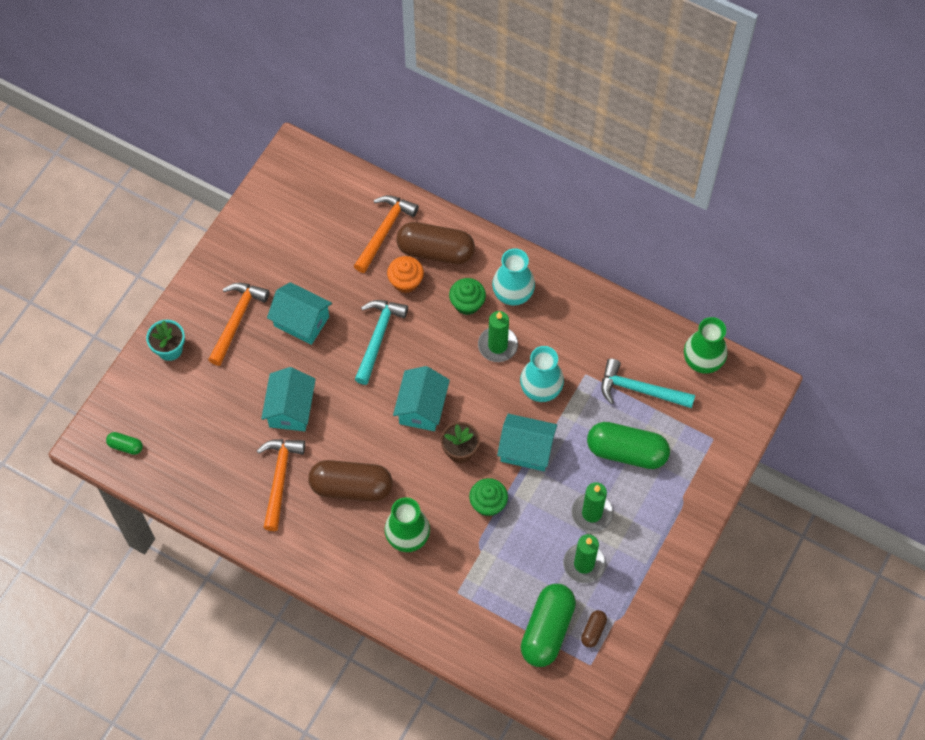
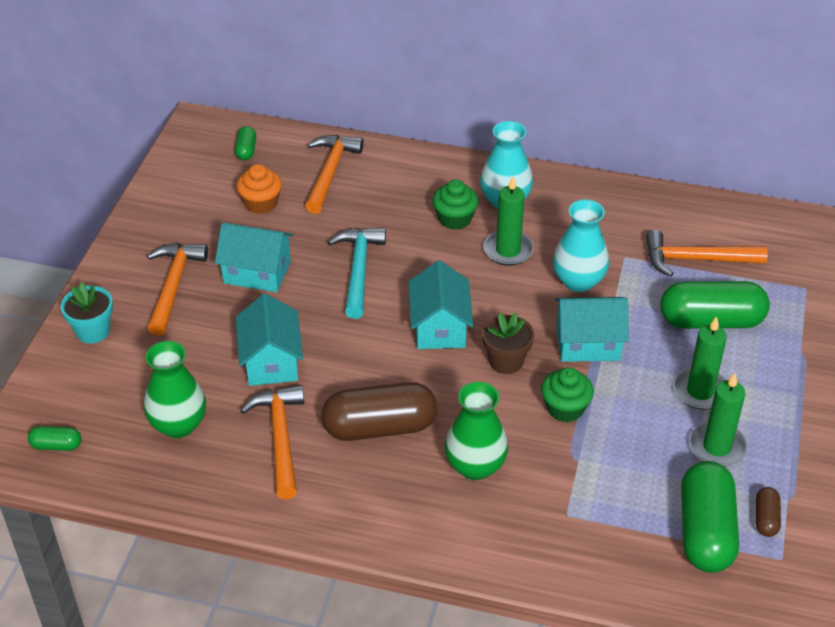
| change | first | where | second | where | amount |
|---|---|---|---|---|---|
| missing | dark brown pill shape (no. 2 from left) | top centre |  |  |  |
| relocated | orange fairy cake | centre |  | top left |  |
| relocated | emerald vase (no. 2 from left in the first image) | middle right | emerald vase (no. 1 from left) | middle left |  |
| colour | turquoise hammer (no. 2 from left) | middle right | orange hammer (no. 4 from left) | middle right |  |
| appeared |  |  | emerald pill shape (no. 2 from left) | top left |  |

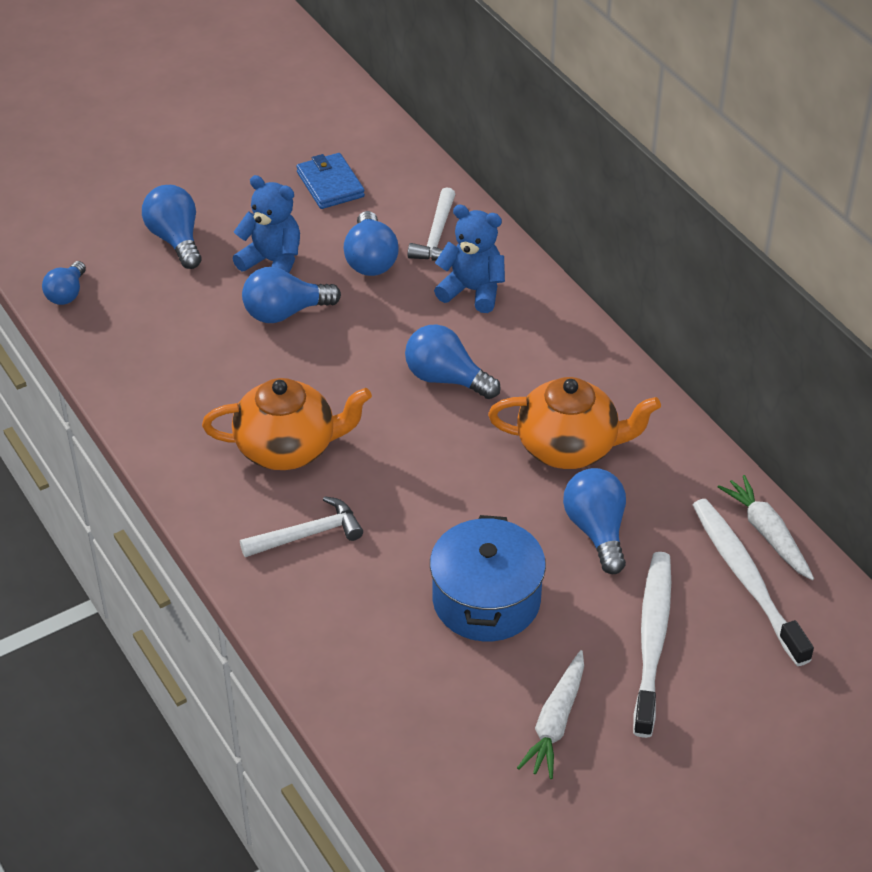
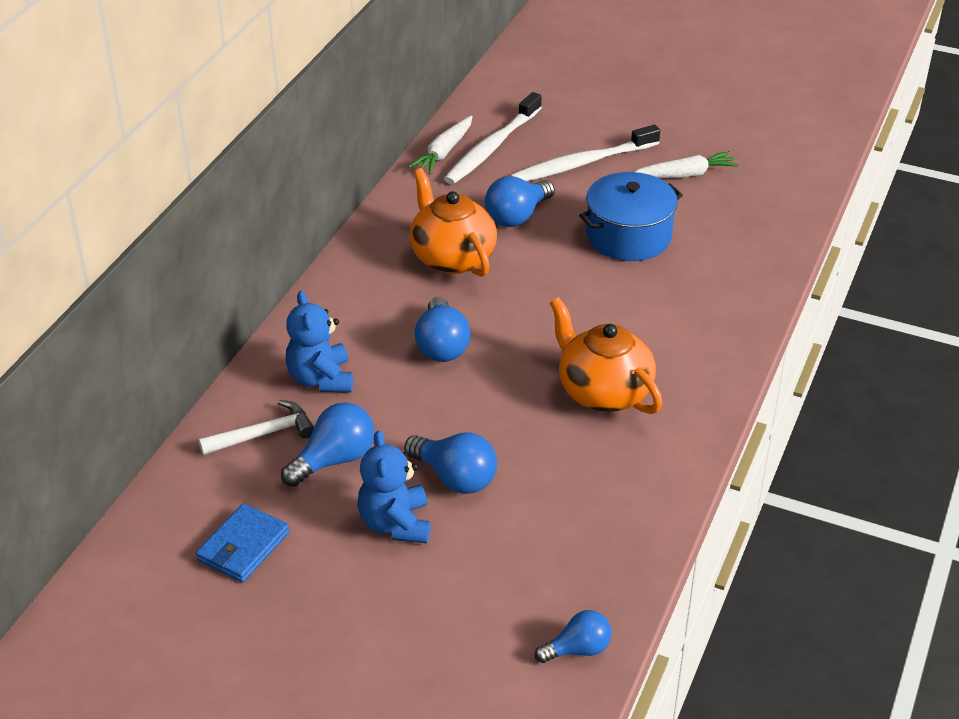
| change | first | where | second | where | amount |
|---|---|---|---|---|---|
| missing | cobalt bulb (no. 2 from left) | top left |  |  |  |
| missing | white hammer (no. 1 from left) | centre |  |  |  |

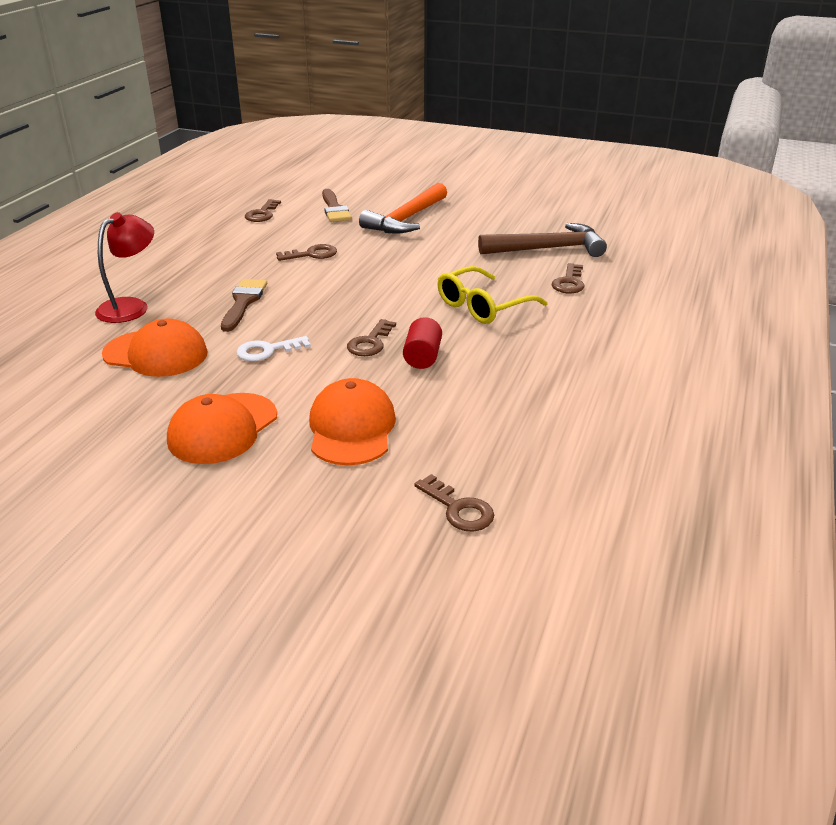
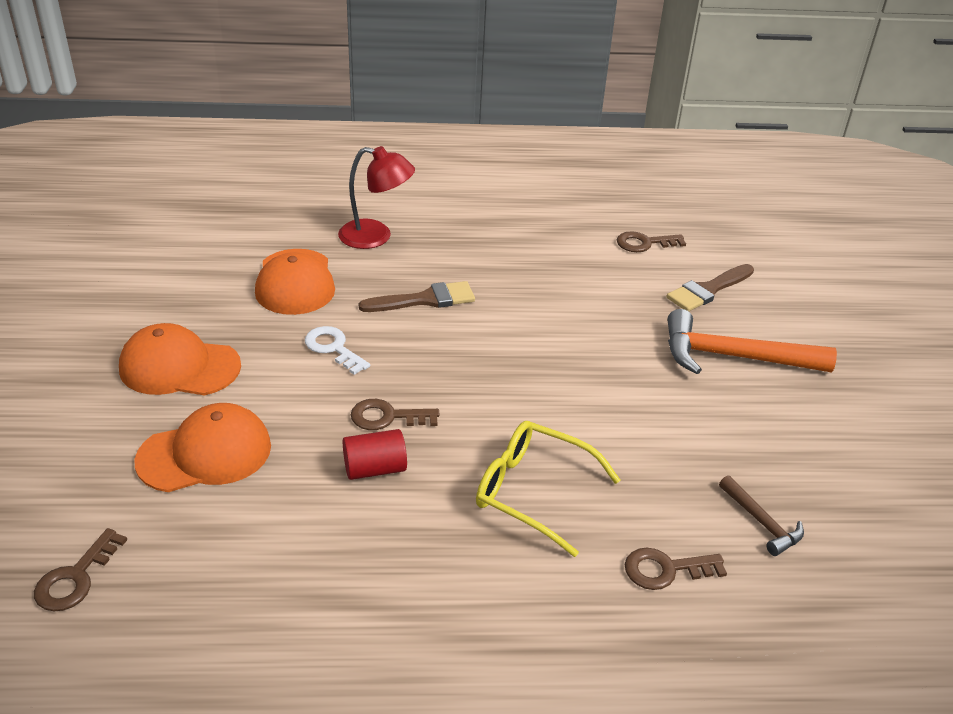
| change | first | where | second | where | amount |
|---|---|---|---|---|---|
| size | dark brown hammer | top centre |  | bottom right | x0.50 |
| missing | dark brown key (no. 2 from left) | top centre |  |  |  |

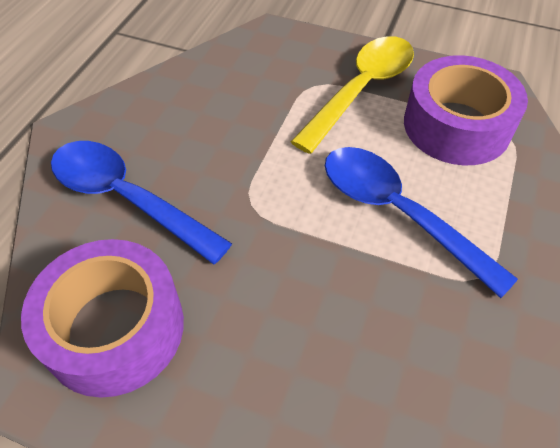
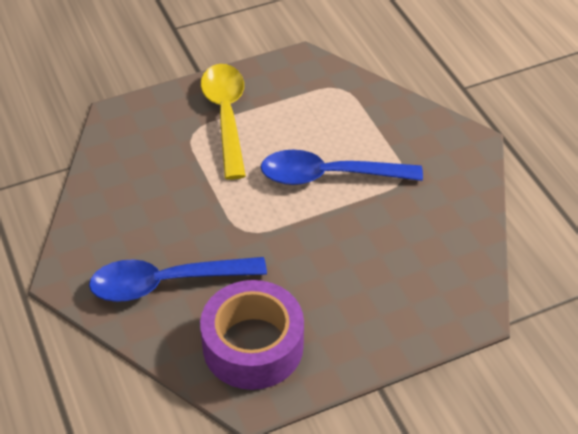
| change | first | where | second | where | amount |
|---|---|---|---|---|---|
| missing | violet roll of tape (no. 2 from left) | top right |  |  |  |

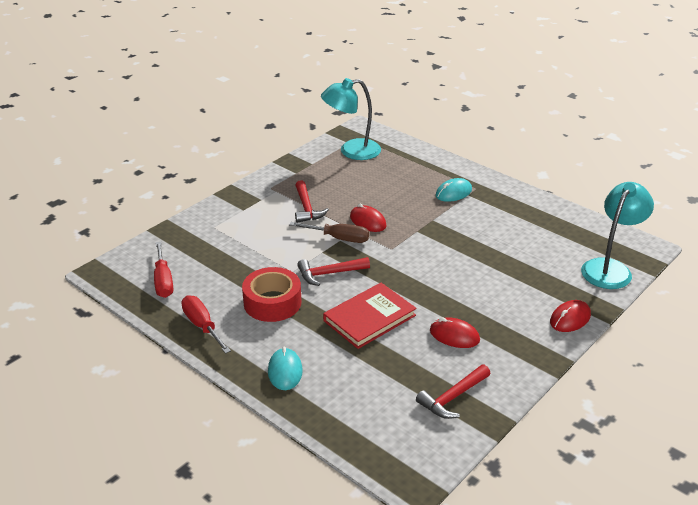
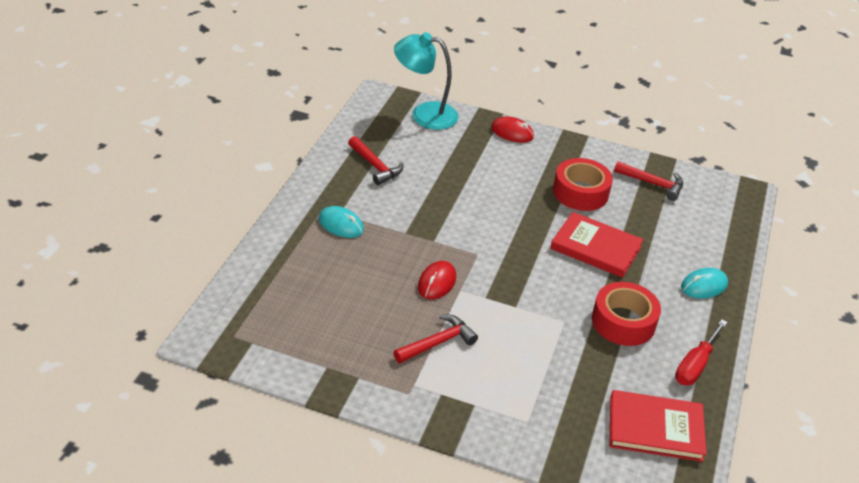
| change | first | where | second | where | amount |
|---|---|---|---|---|---|
| missing | turquoise lamp (no. 1 from left) | top centre |  |  |  |
| missing | dark brown flat screwdriver | centre |  |  |  |
| exchanged | crimson flat screwdriver (no. 1 from left) | middle left | crimson hardcover (no. 2 from left) | bottom right |  |
| relocated | crimson hammer (no. 2 from left in the first image) | centre | crimson hammer (no. 1 from left) | top centre |  |
| exchanged | crimson computer mouse (no. 2 from left) | centre | crimson roll of tape (no. 1 from left) | middle right |  |

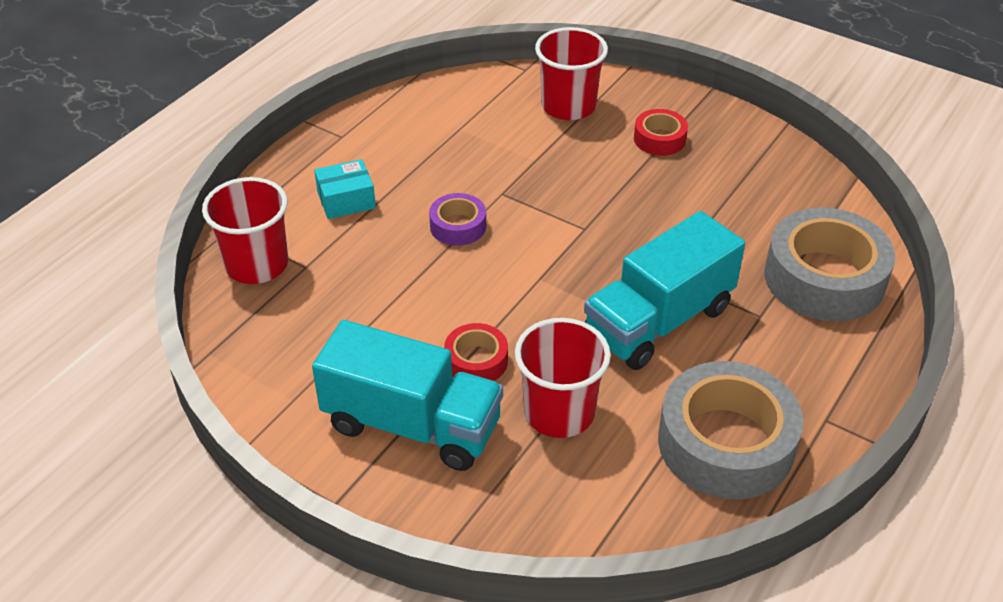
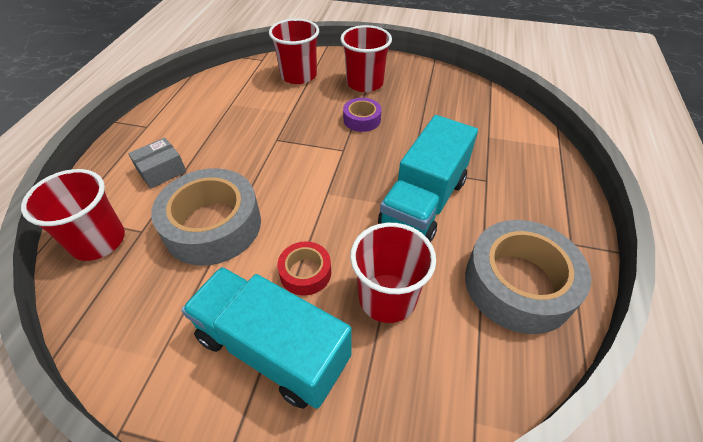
| change | first | where | second | where | amount |
|---|---|---|---|---|---|
| exchanged | crimson roll of tape (no. 2 from left) | top centre | crimson cup (no. 3 from left) | top centre |  |
| colour | turquoise package | top centre | grey package | middle left |  |
| relocated | violet roll of tape | centre |  | top centre |  |
| relocated | grey roll of tape (no. 2 from left in the first image) | middle right | grey roll of tape (no. 1 from left) | middle left |  |
| spun | turquoise truck (no. 1 from left) | centre |  | bottom centre | 150 degrees counterclockwise |

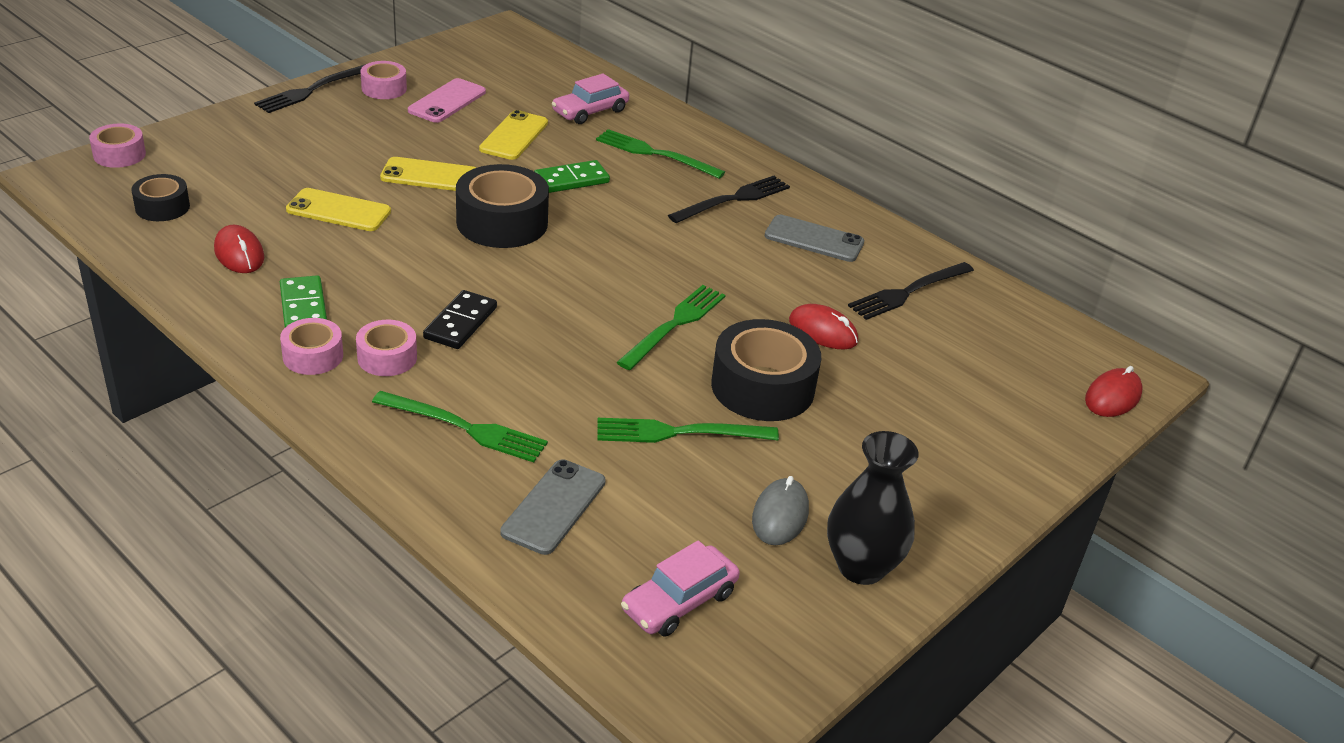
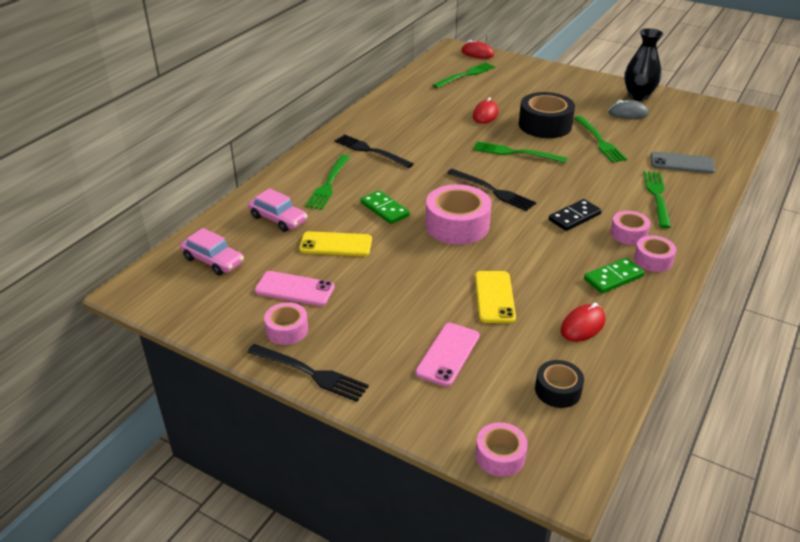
| change | first | where | second | where | amount |
|---|---|---|---|---|---|
| missing | yellow smartphone (no. 2 from left) | top left |  |  |  |
| colour | ebony roll of tape (no. 2 from left) | top centre | rosy roll of tape (no. 2 from left) | centre |  |
| missing | grey smartphone (no. 2 from left) | top centre |  |  |  |
| relocated | ebony dinner fork (no. 3 from left) | middle right |  | centre |  |
| spun | ebony domino piece | centre |  | middle right | 45 degrees counterclockwise |
| relocated | rosy toy car (no. 2 from left in the first image) | bottom centre | rosy toy car (no. 1 from left) | middle left |  |
| appeared |  |  | emerald dinner fork (no. 2 from left) | top centre |  |
| appeared |  |  | rosy smartphone (no. 2 from left) | centre |  |

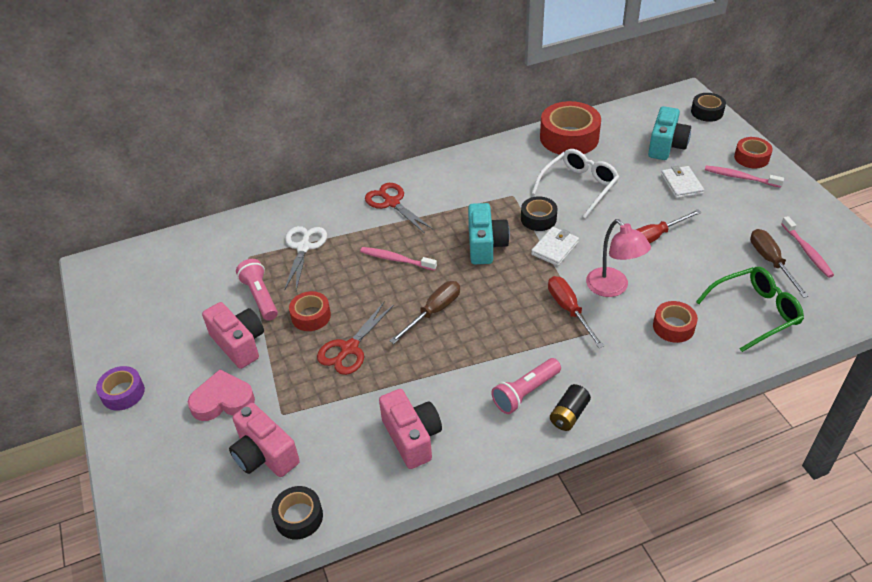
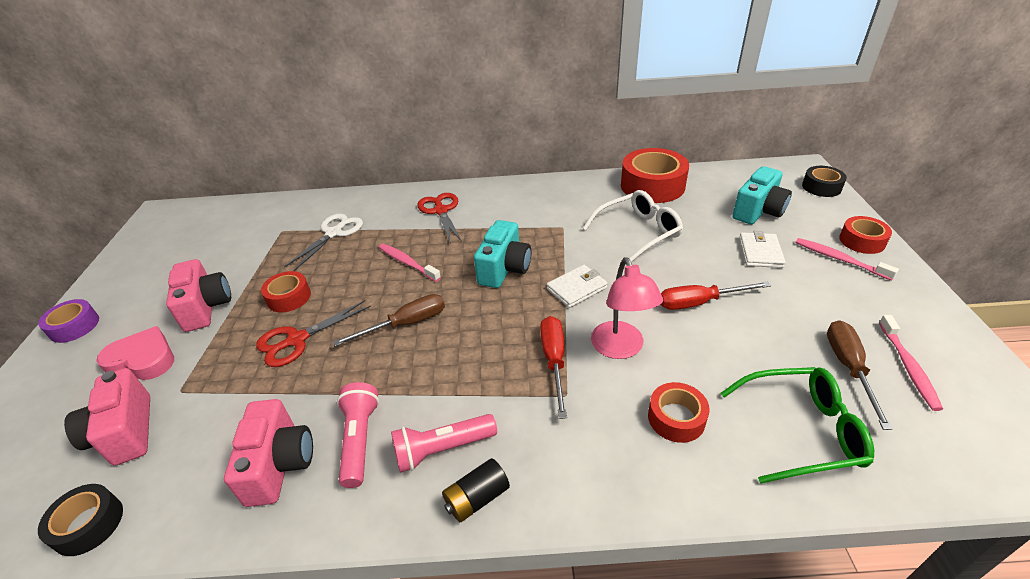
| change | first | where | second | where | amount |
|---|---|---|---|---|---|
| missing | ebony roll of tape (no. 2 from left) | centre |  |  |  |
| relocated | rosy flashlight (no. 1 from left) | middle left |  | bottom centre |  |

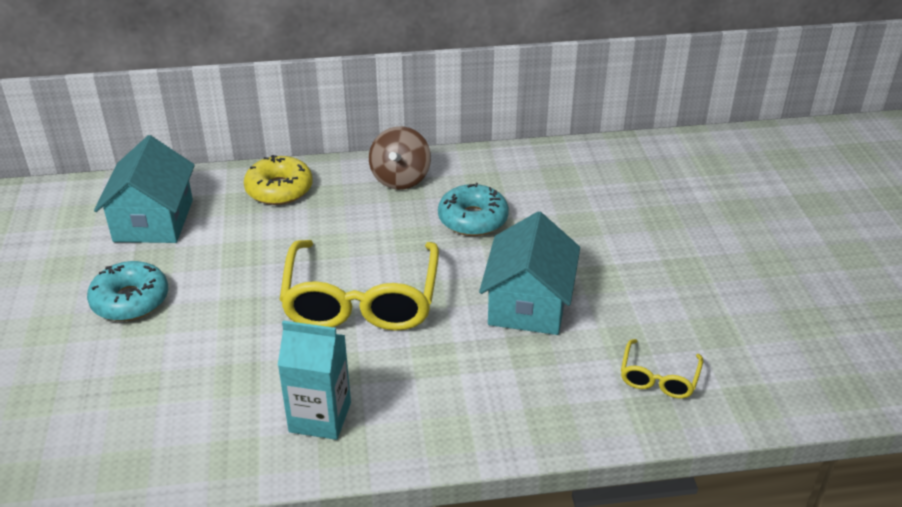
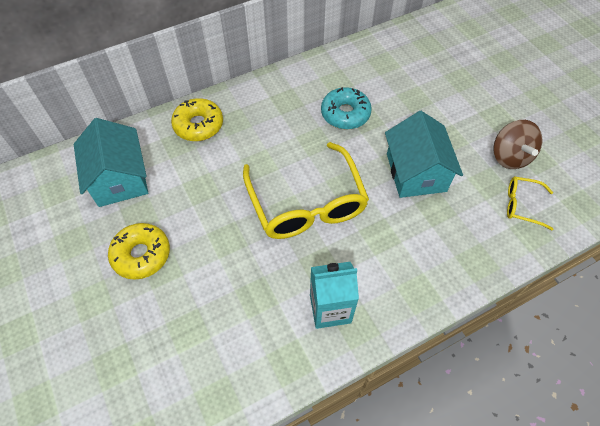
| change | first | where | second | where | amount |
|---|---|---|---|---|---|
| relocated | dark brown whirligig | top centre |  | middle right |  |
| colour | turquoise doughnut (no. 1 from left) | middle left | yellow doughnut (no. 1 from left) | middle left |  |
| spun | yellow eyeglasses (no. 2 from left) | bottom right |  | middle right | 105 degrees clockwise |

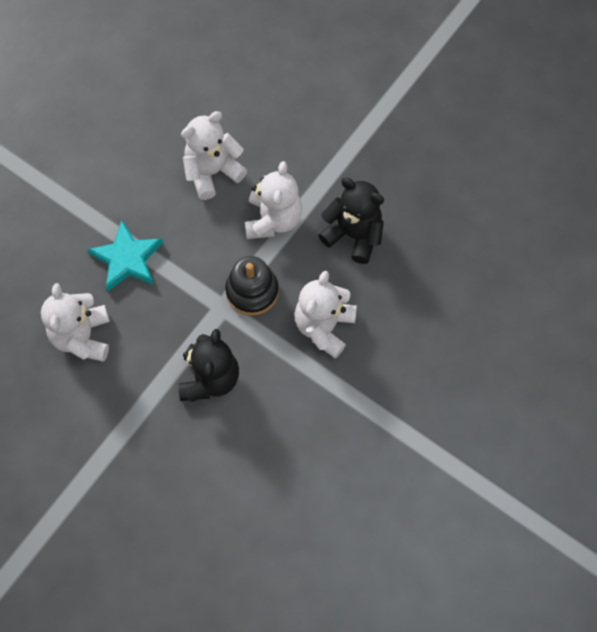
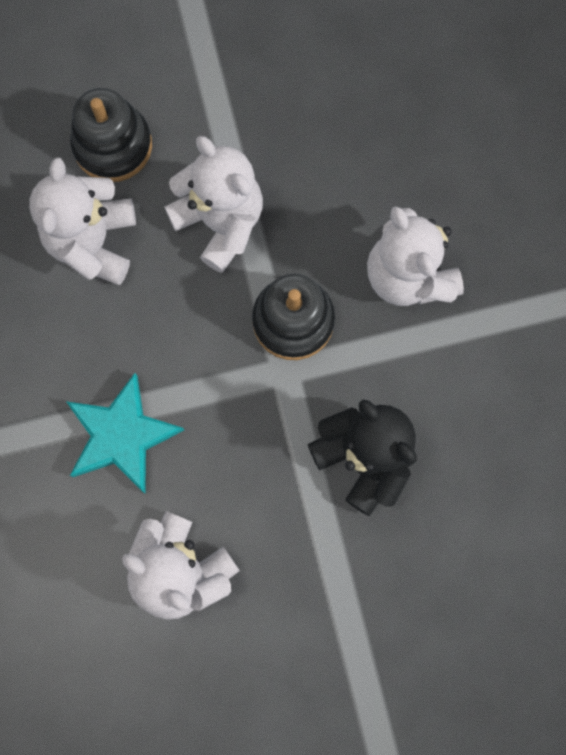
| change | first | where | second | where | amount |
|---|---|---|---|---|---|
| missing | ebony teddy (no. 2 from left) | centre |  |  |  |
| appeared |  |  | ebony stacking toy (no. 1 from left) | top left |  |

